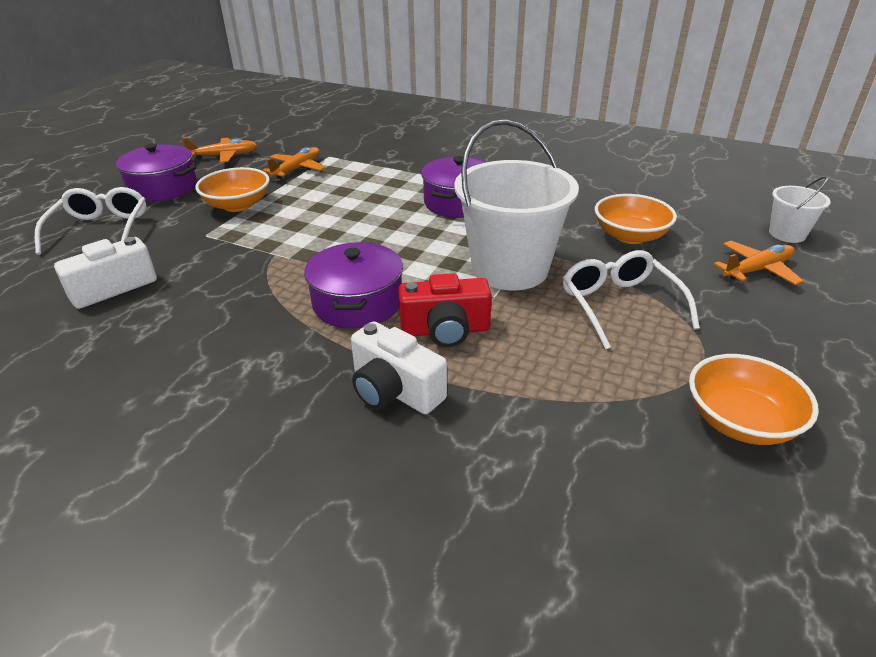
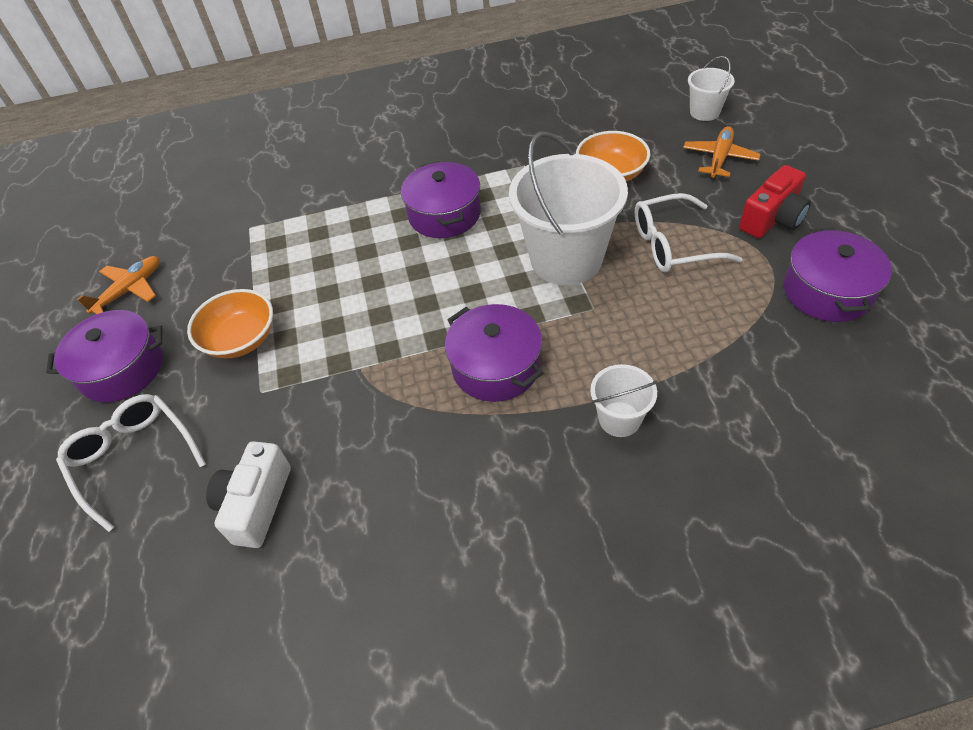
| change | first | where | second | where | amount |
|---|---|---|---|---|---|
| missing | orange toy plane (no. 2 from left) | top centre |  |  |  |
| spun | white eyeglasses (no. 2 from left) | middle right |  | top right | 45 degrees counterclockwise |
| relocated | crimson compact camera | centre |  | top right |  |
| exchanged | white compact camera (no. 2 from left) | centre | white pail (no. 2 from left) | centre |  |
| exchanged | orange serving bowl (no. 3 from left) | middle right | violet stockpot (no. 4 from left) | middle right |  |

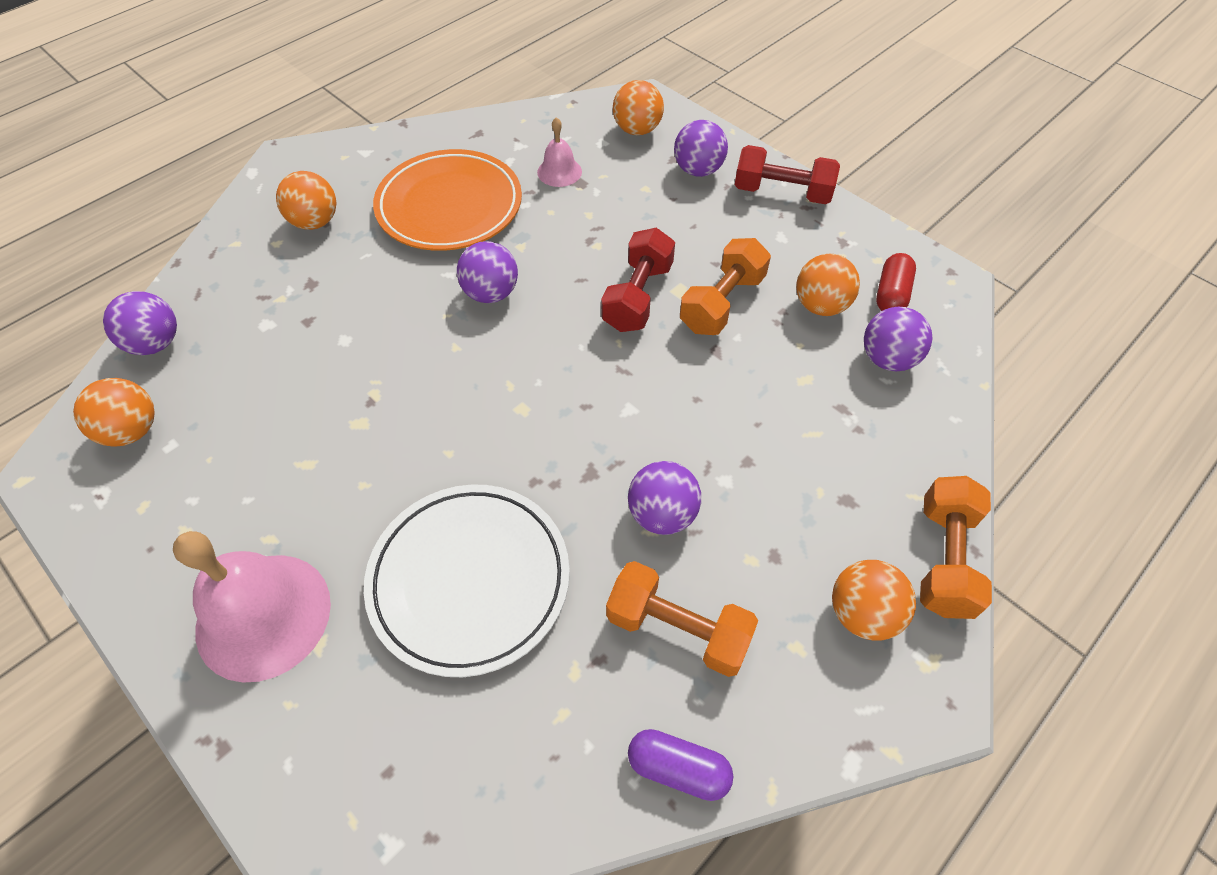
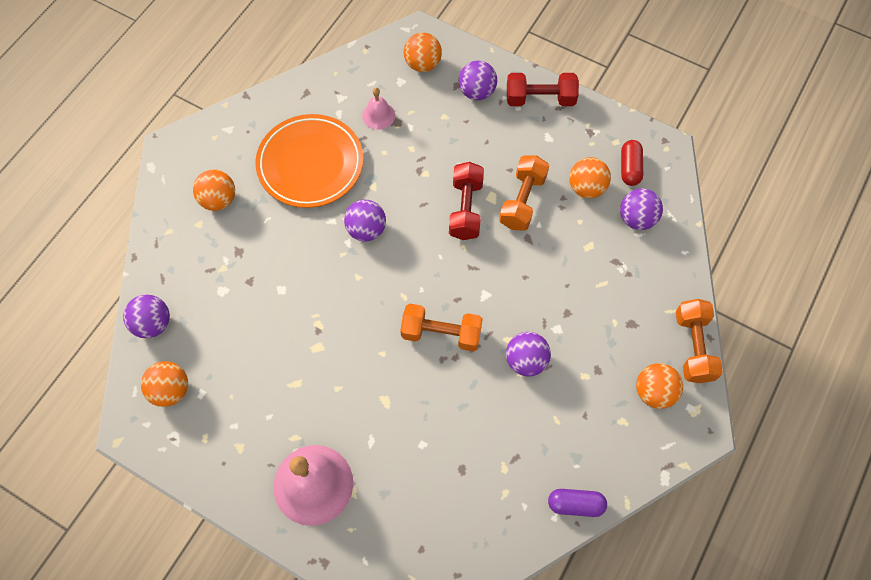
| change | first | where | second | where | amount |
|---|---|---|---|---|---|
| missing | white plate | centre |  |  |  |
| relocated | orange hand weight (no. 1 from left) | bottom centre |  | centre |  |

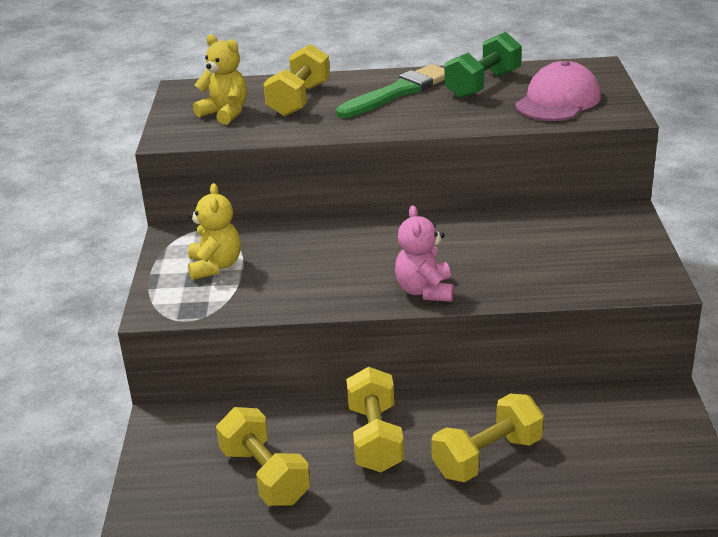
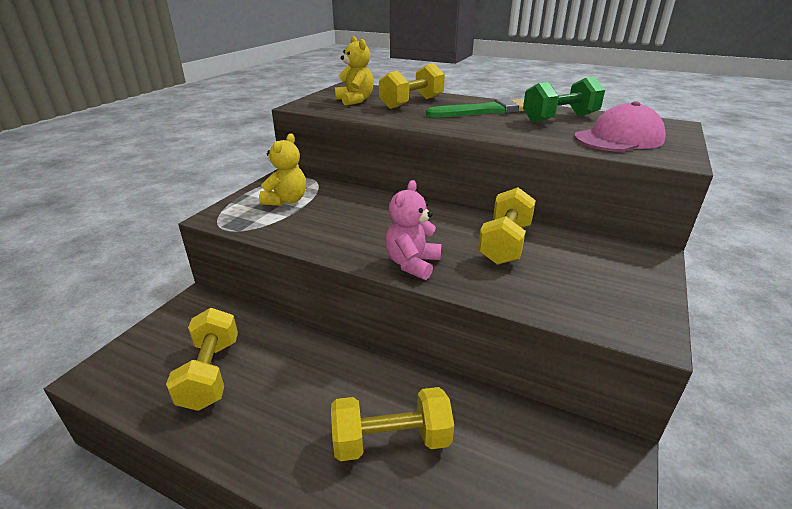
| change | first | where | second | where | amount |
|---|---|---|---|---|---|
| relocated | yellow hand weight (no. 3 from left in the first image) | bottom centre | yellow hand weight (no. 4 from left) | centre |  |

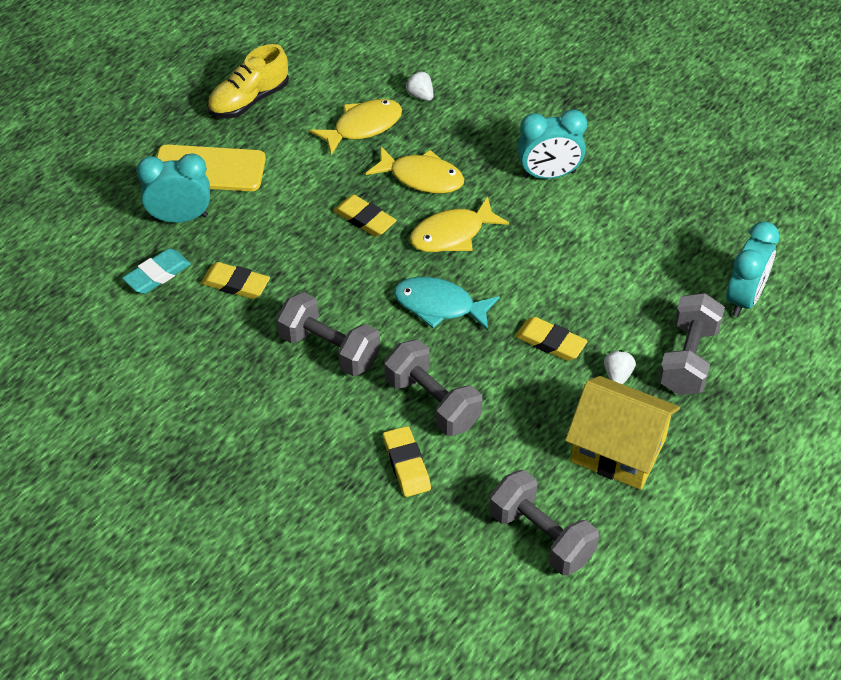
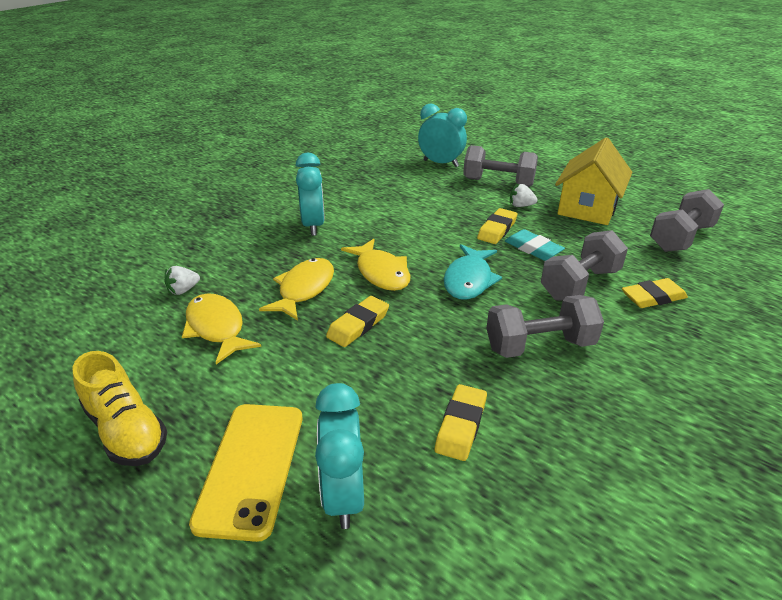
| change | first | where | second | where | amount |
|---|---|---|---|---|---|
| relocated | turquoise pencil eraser | middle left |  | middle right |  |
| spun | grey hand weight (no. 1 from left in the first image) | centre | grey hand weight (no. 2 from left) | middle right | 45 degrees clockwise |

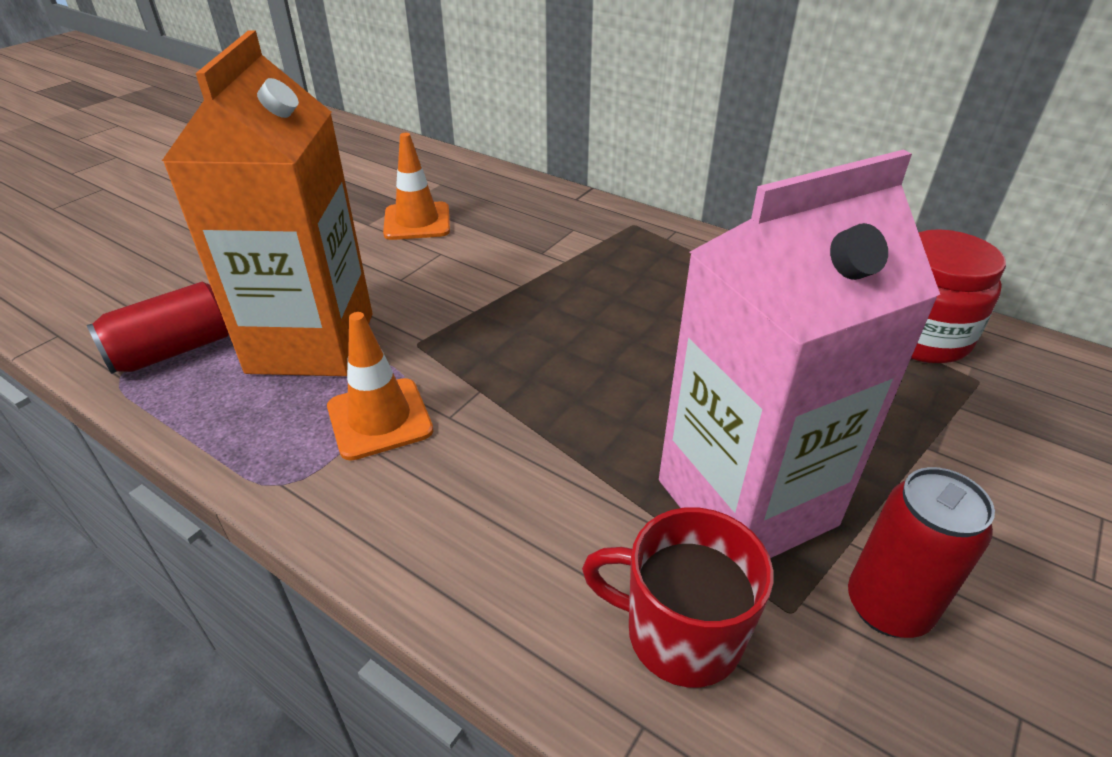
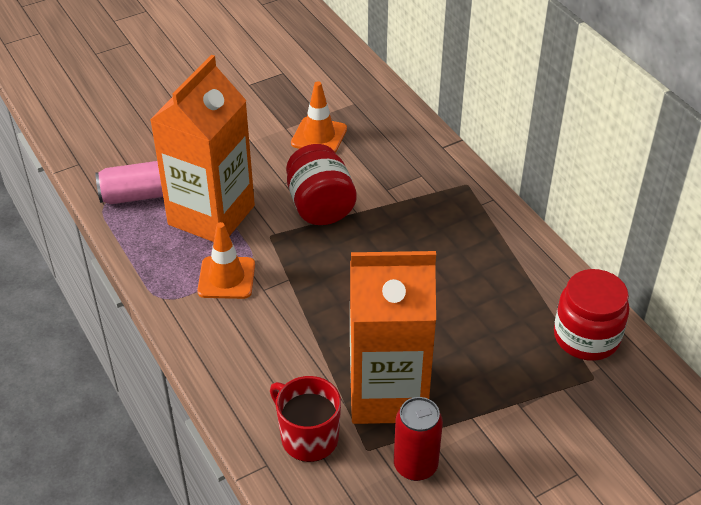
| change | first | where | second | where | amount |
|---|---|---|---|---|---|
| colour | rosy milk carton | middle right | orange milk carton (no. 2 from left) | bottom centre |  |
| colour | crimson soda can (no. 1 from left) | middle left | rosy soda can | middle left |  |
| appeared |  |  | crimson jam jar (no. 1 from left) | centre |  |

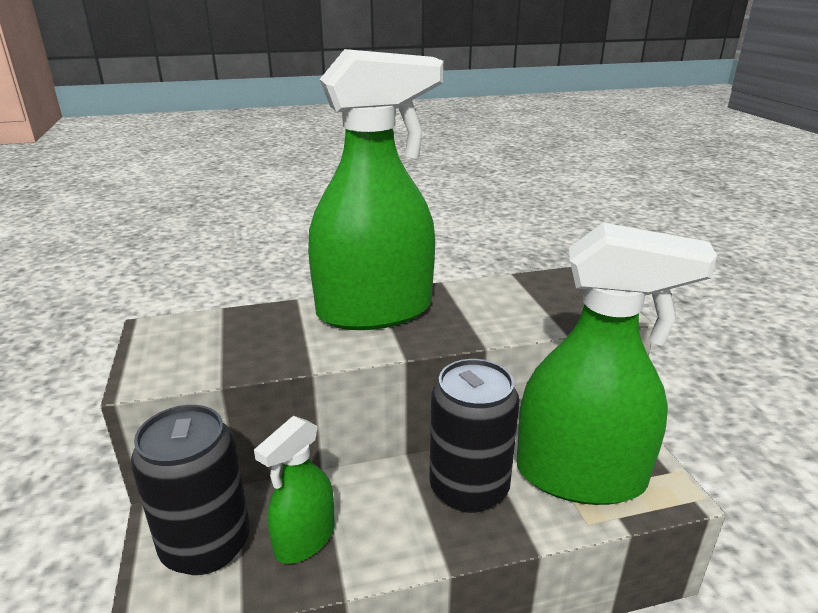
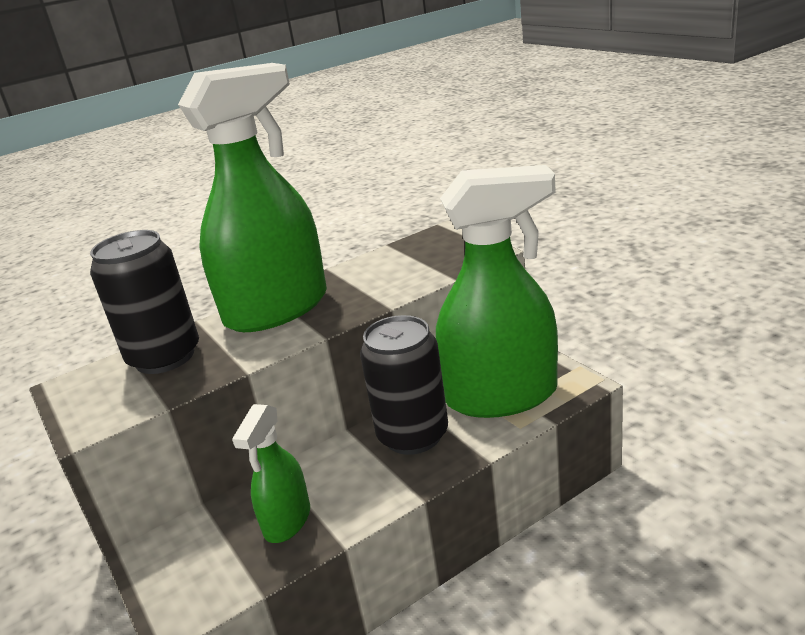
| change | first | where | second | where | amount |
|---|---|---|---|---|---|
| relocated | ebony soda can (no. 1 from left) | bottom left |  | middle left |  |

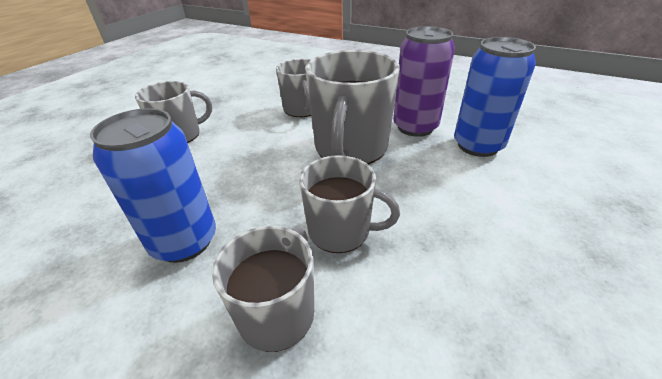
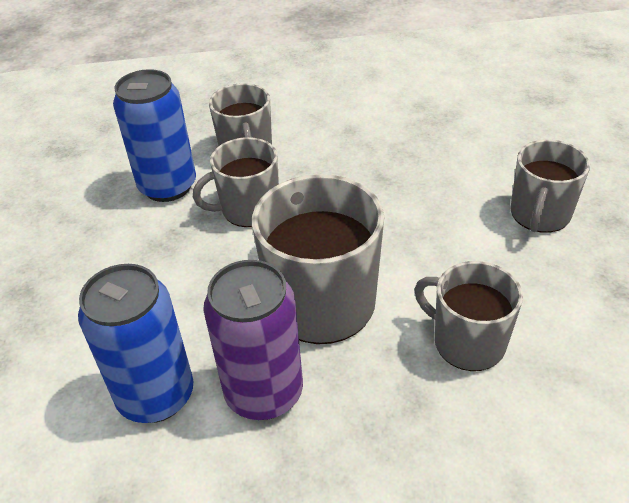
| change | first | where | second | where | amount |
|---|---|---|---|---|---|
| relocated | cobalt soda can (no. 1 from left in the first image) | middle left | cobalt soda can (no. 2 from left) | top left |  |

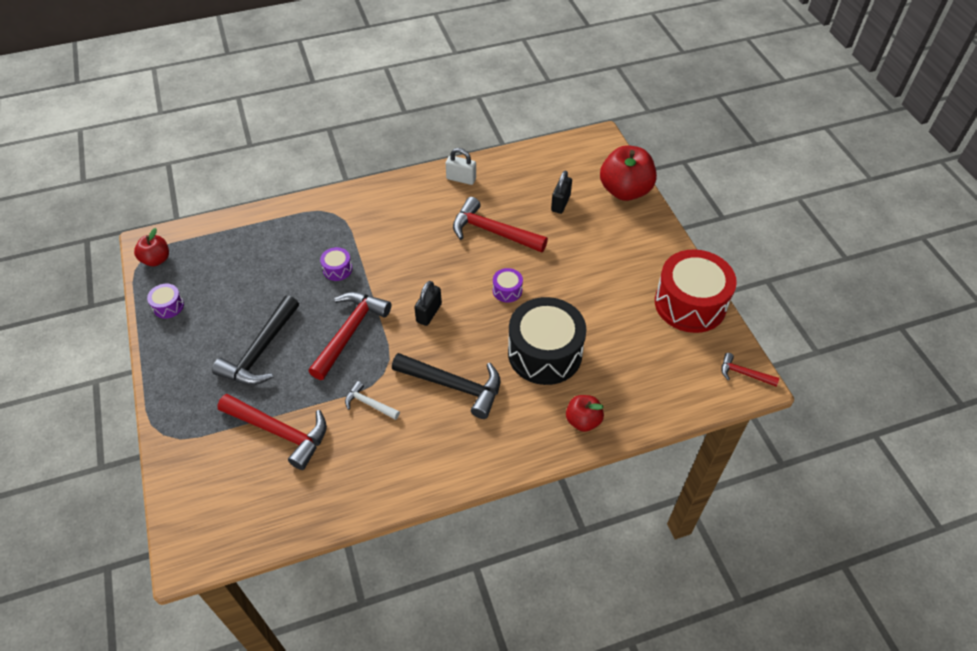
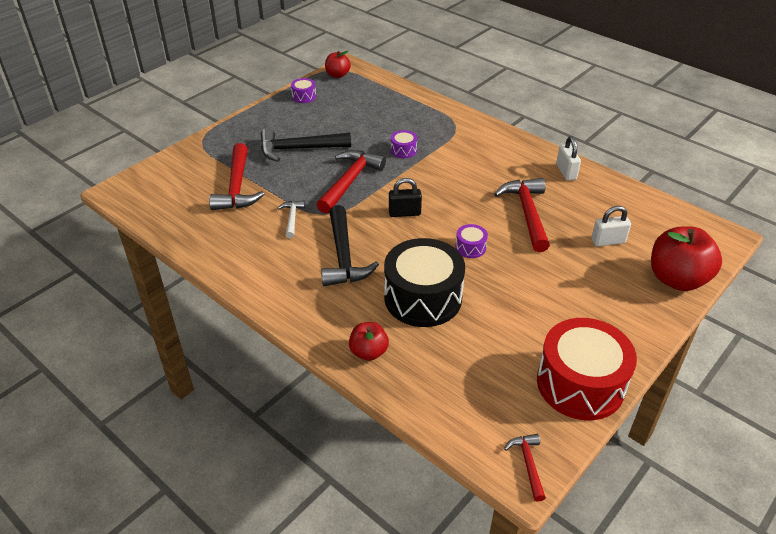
| change | first | where | second | where | amount |
|---|---|---|---|---|---|
| colour | ebony lock (no. 2 from left) | top centre | white lock (no. 2 from left) | middle right |  |
| spun | crimson hammer (no. 2 from left) | centre |  | centre | 60 degrees counterclockwise |

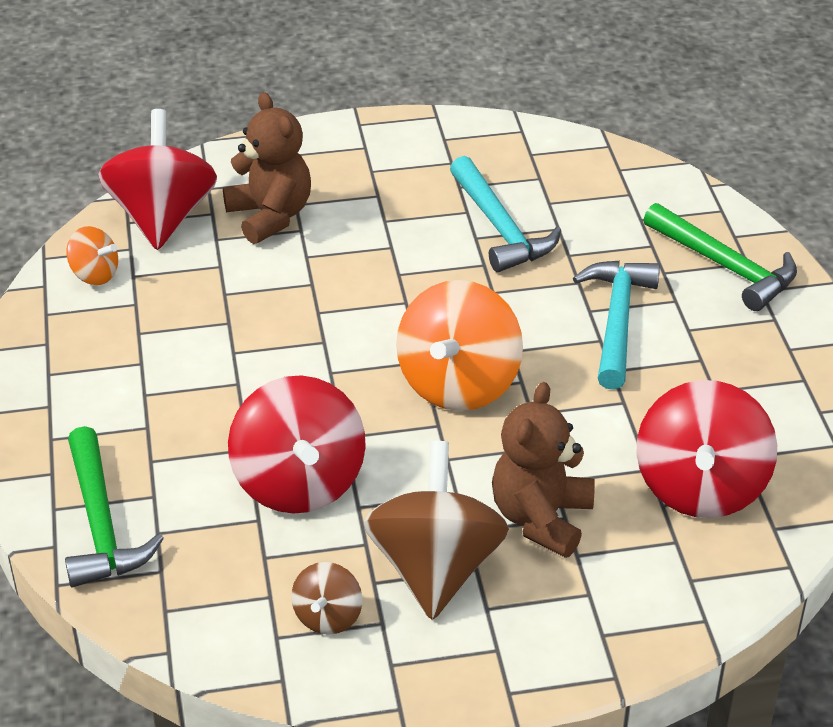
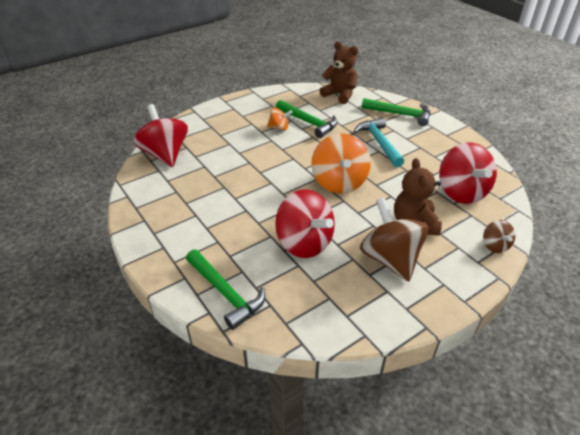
| change | first | where | second | where | amount |
|---|---|---|---|---|---|
| relocated | dark brown teddy (no. 1 from left) | top left |  | top centre |  |
| colour | turquoise hammer (no. 1 from left) | top centre | emerald hammer (no. 2 from left) | top centre |  |
| relocated | orange whirligig (no. 1 from left) | middle left |  | top centre |  |
| relocated | dark brown whirligig (no. 1 from left in the first image) | bottom centre | dark brown whirligig (no. 2 from left) | middle right |  |

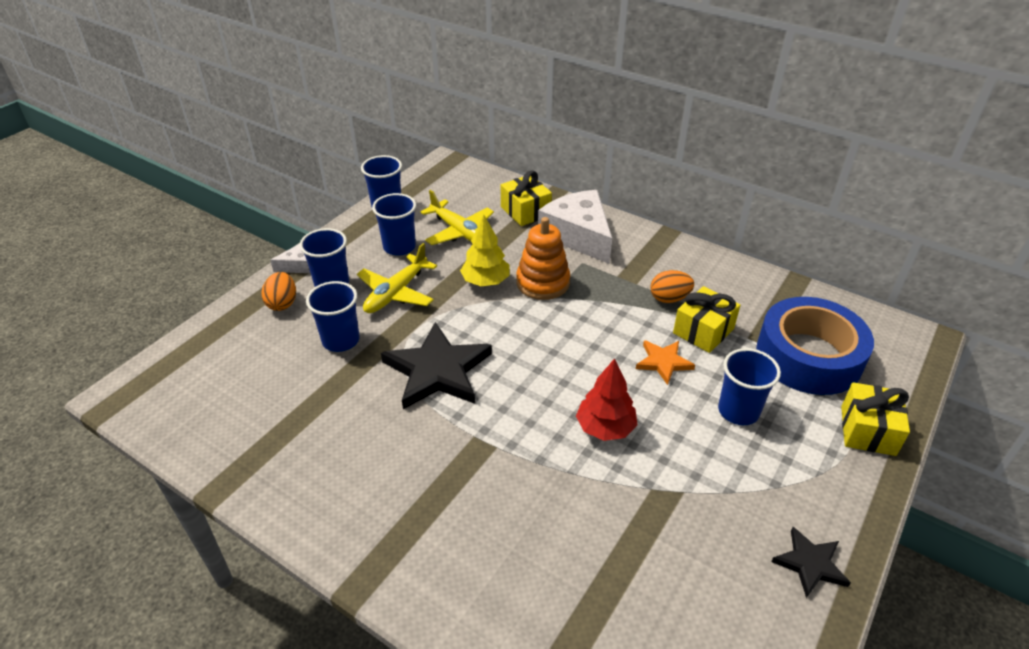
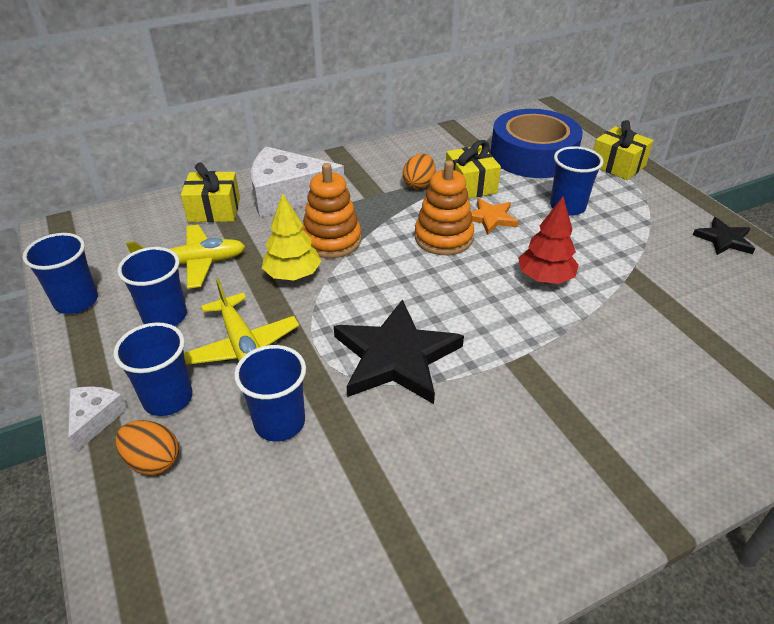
| change | first | where | second | where | amount |
|---|---|---|---|---|---|
| appeared |  |  | orange stacking toy (no. 2 from left) | top centre |  |

